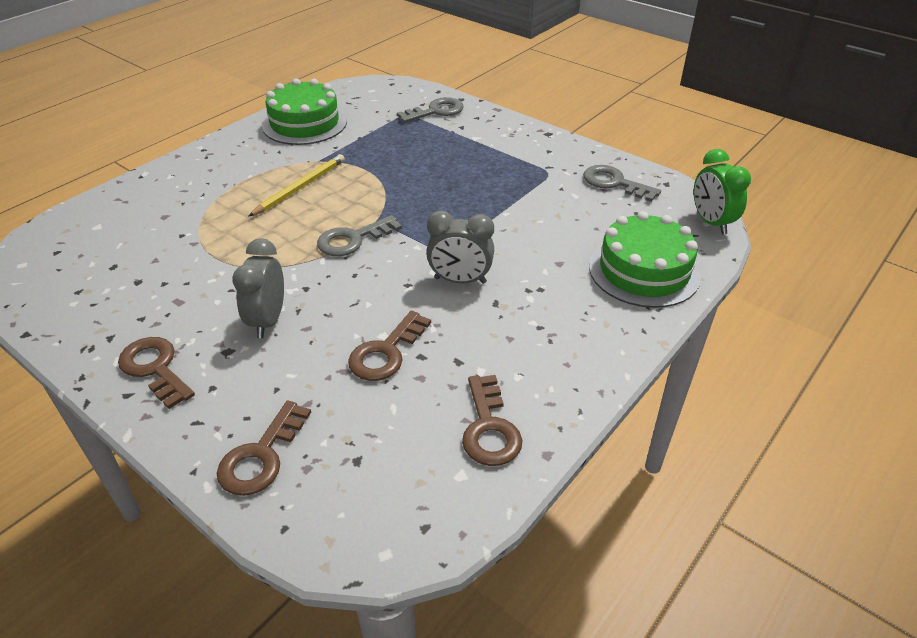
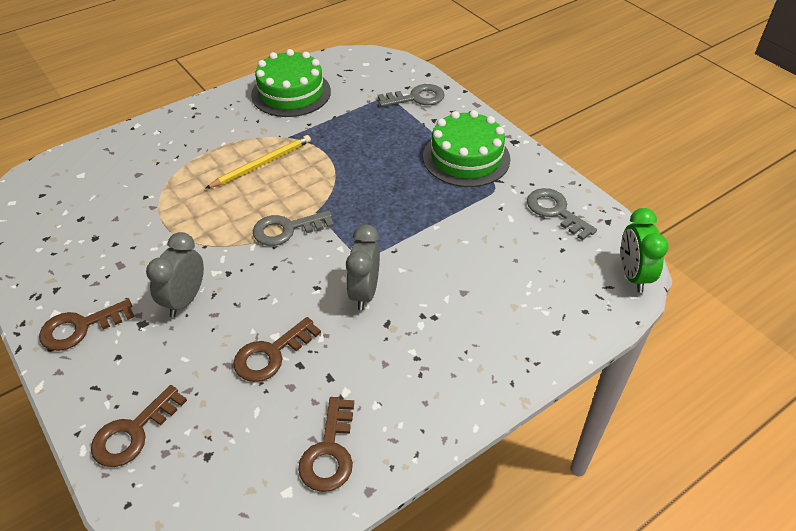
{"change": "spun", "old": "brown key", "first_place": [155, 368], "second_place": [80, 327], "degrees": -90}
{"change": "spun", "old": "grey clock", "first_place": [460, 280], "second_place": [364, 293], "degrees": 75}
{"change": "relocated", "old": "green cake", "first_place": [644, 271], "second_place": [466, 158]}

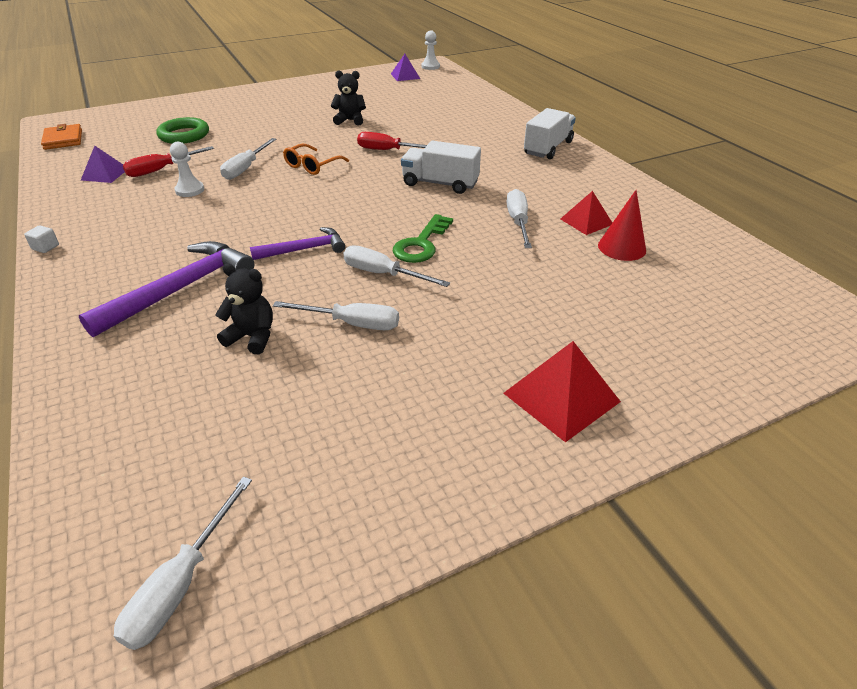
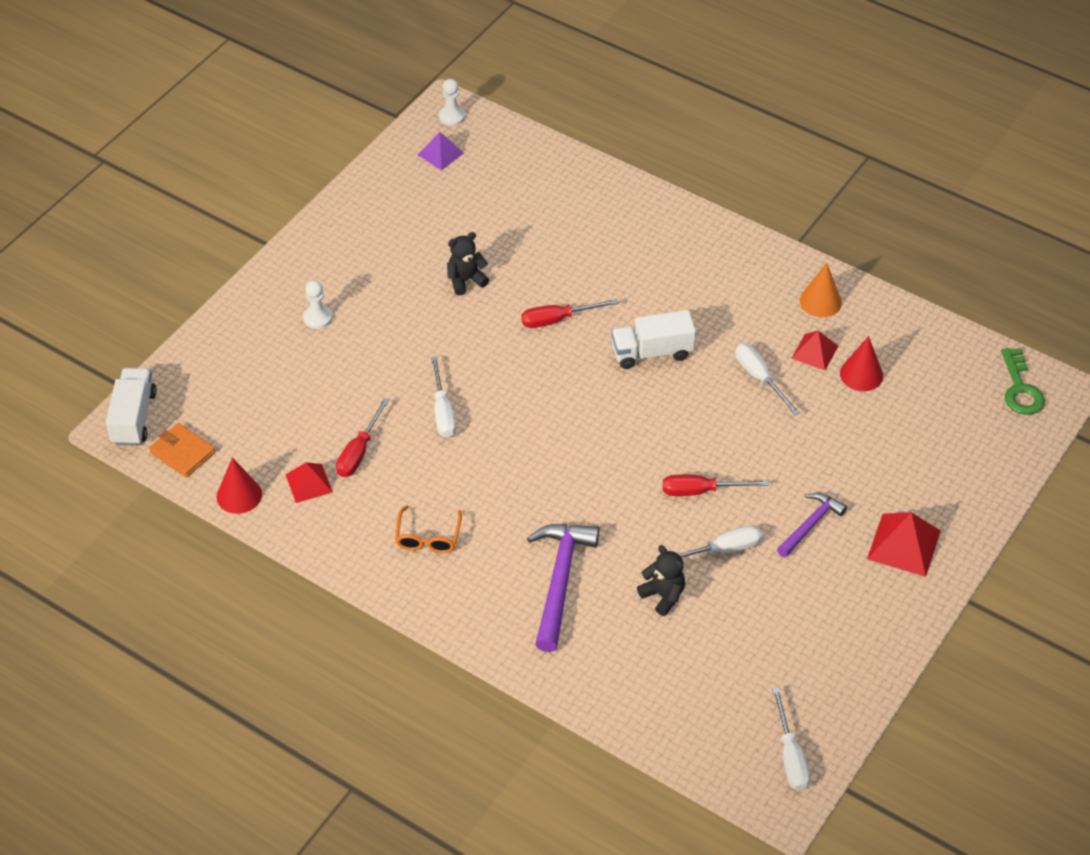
{"change": "missing", "old": "white cube", "first_place": [46, 247]}
{"change": "colour", "old": "purple pyramid", "new": "red pyramid", "first_place": [105, 174], "second_place": [309, 483]}
{"change": "missing", "old": "green ring", "first_place": [184, 135]}
{"change": "relocated", "old": "white pawn", "first_place": [190, 190], "second_place": [317, 318]}
{"change": "spun", "old": "black teddy bear", "first_place": [252, 337], "second_place": [663, 595], "degrees": 60}
{"change": "relocated", "old": "purple hammer", "first_place": [304, 249], "second_place": [811, 524]}
{"change": "relocated", "old": "orange glasses", "first_place": [312, 166], "second_place": [428, 537]}
{"change": "colour", "old": "white screwdriver", "new": "red screwdriver", "first_place": [383, 274], "second_place": [701, 491]}
{"change": "relocated", "old": "green key", "first_place": [421, 244], "second_place": [1020, 388]}
{"change": "relocated", "old": "white truck", "first_place": [548, 148], "second_place": [134, 418]}
{"change": "appeared", "new": "red cone", "second_place": [239, 495]}
{"change": "appeared", "new": "orange cone", "second_place": [820, 301]}

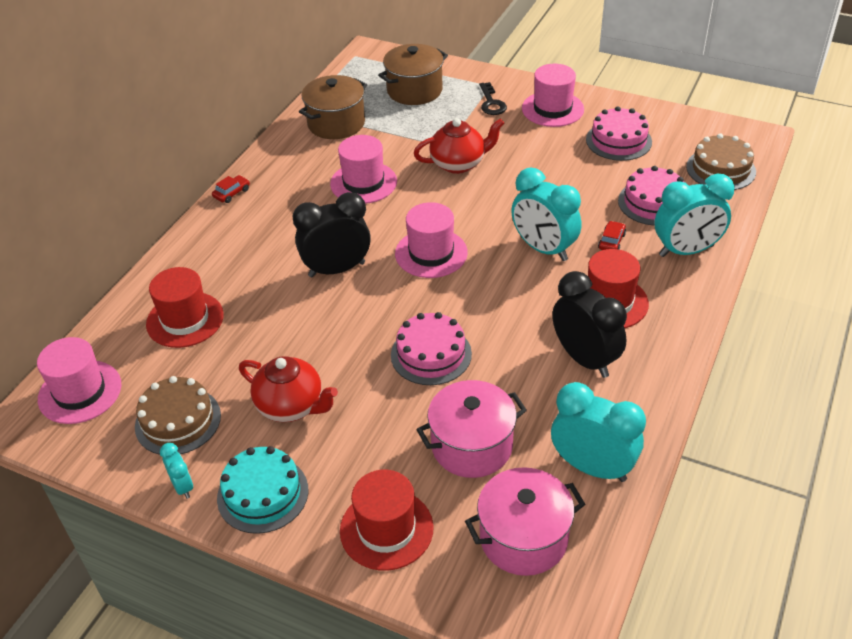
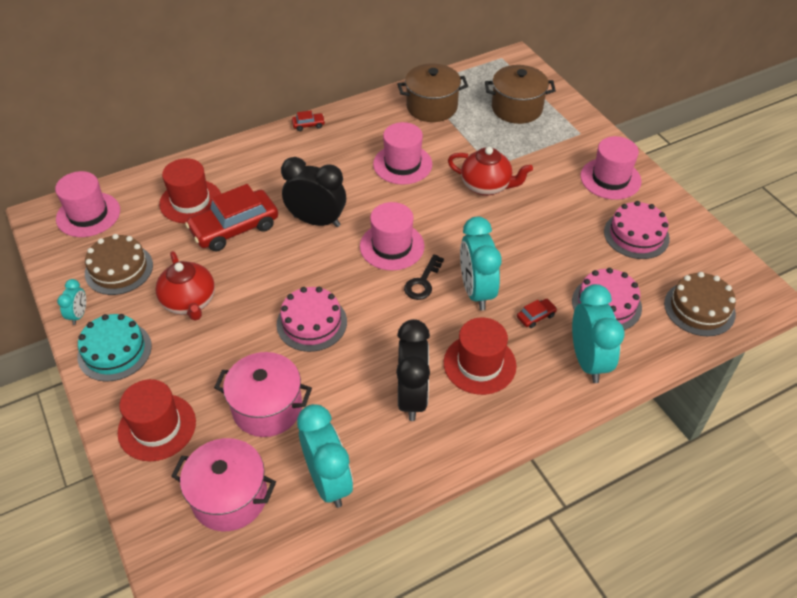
{"change": "relocated", "old": "black key", "first_place": [491, 103], "second_place": [422, 282]}
{"change": "spun", "old": "turquoise clock", "first_place": [686, 251], "second_place": [588, 361], "degrees": -120}
{"change": "appeared", "new": "red car", "second_place": [234, 228]}

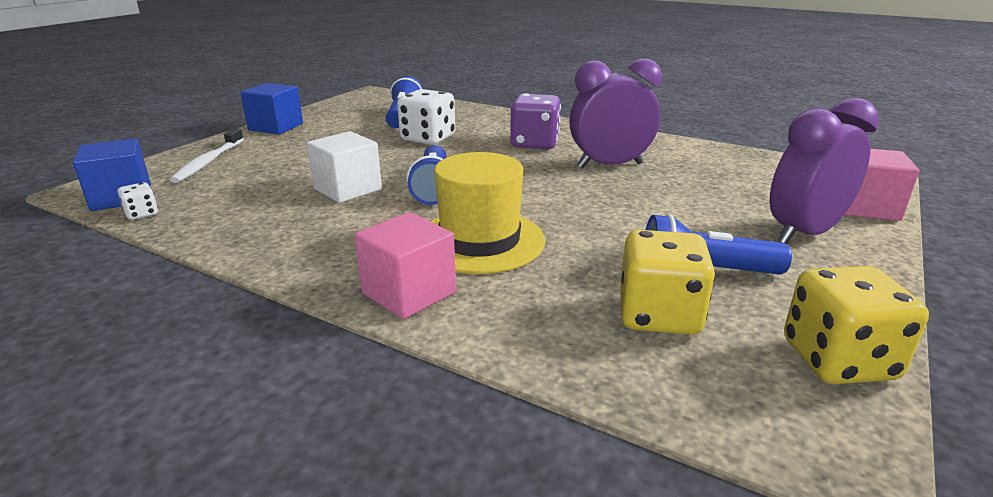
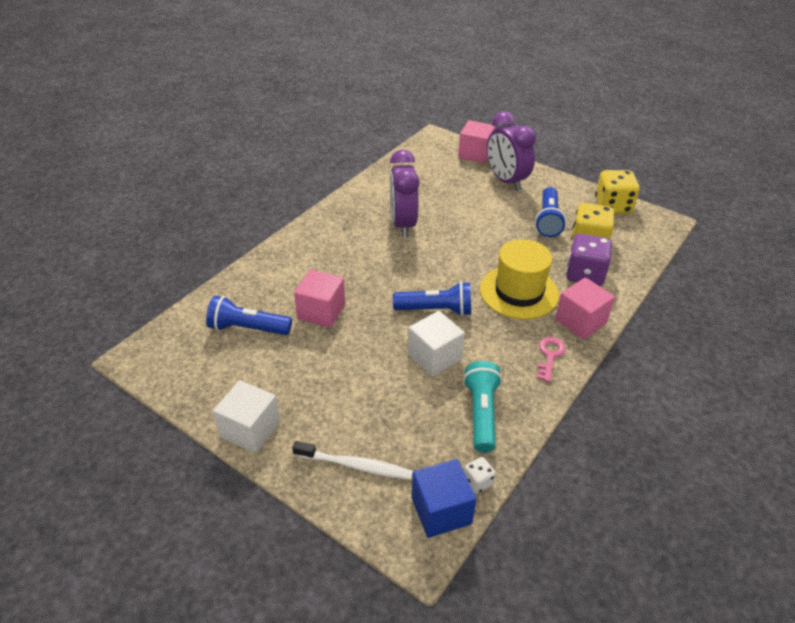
{"change": "colour", "old": "blue cube", "new": "white cube", "first_place": [276, 127], "second_place": [250, 429]}
{"change": "exchanged", "old": "white dice", "new": "pink cube", "first_place": [428, 138], "second_place": [321, 312]}
{"change": "relocated", "old": "purple dice", "first_place": [534, 143], "second_place": [585, 274]}
{"change": "appeared", "new": "turquoise flashlight", "second_place": [481, 413]}
{"change": "appeared", "new": "pink key", "second_place": [549, 356]}

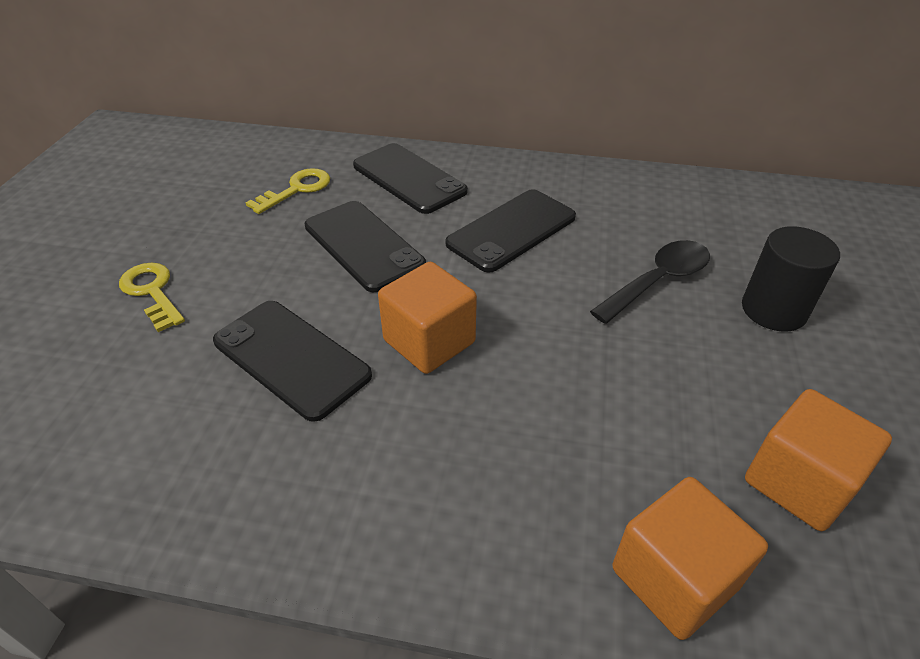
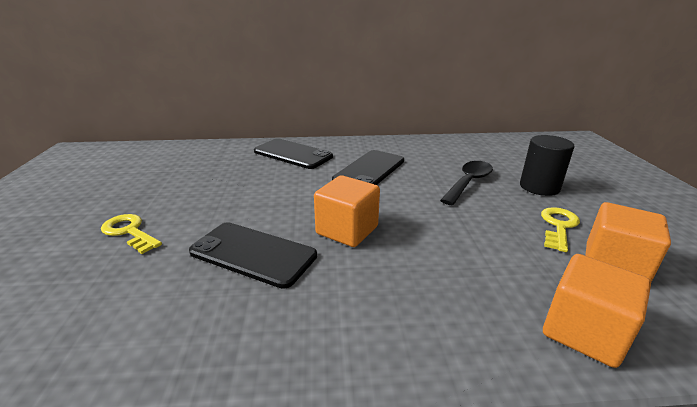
{"change": "relocated", "old": "yellow key", "first_place": [296, 189], "second_place": [558, 226]}
{"change": "missing", "old": "black phone", "first_place": [363, 245]}

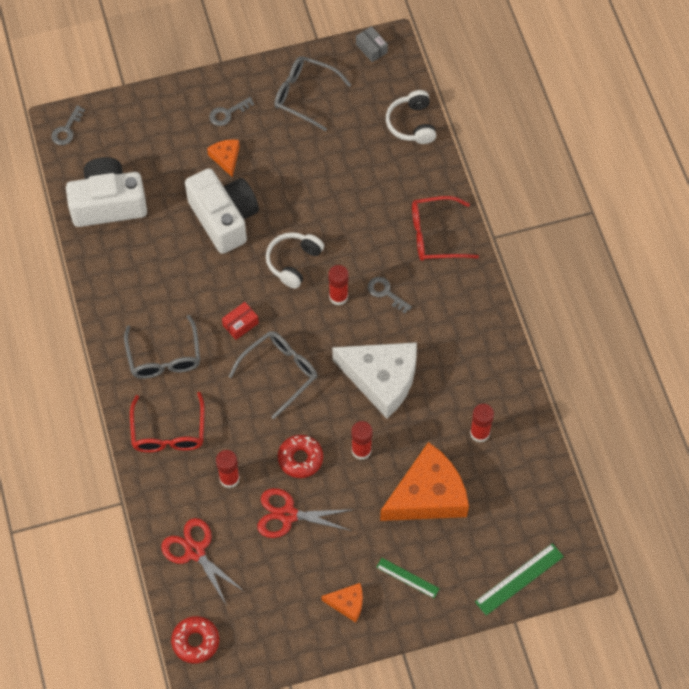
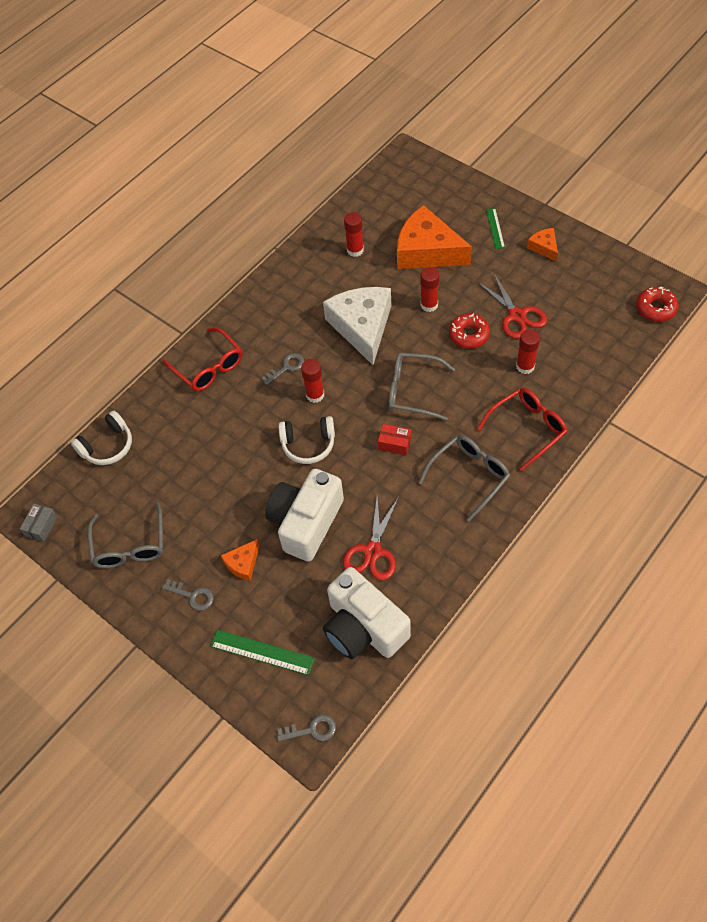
{"change": "relocated", "old": "red scissors", "first_place": [195, 551], "second_place": [372, 551]}
{"change": "spun", "old": "grey key", "first_place": [386, 293], "second_place": [286, 367], "degrees": -135}
{"change": "relocated", "old": "green ruler", "first_place": [519, 579], "second_place": [262, 652]}

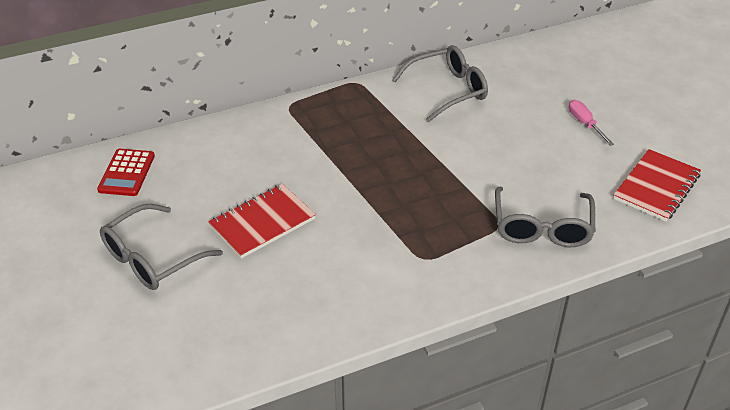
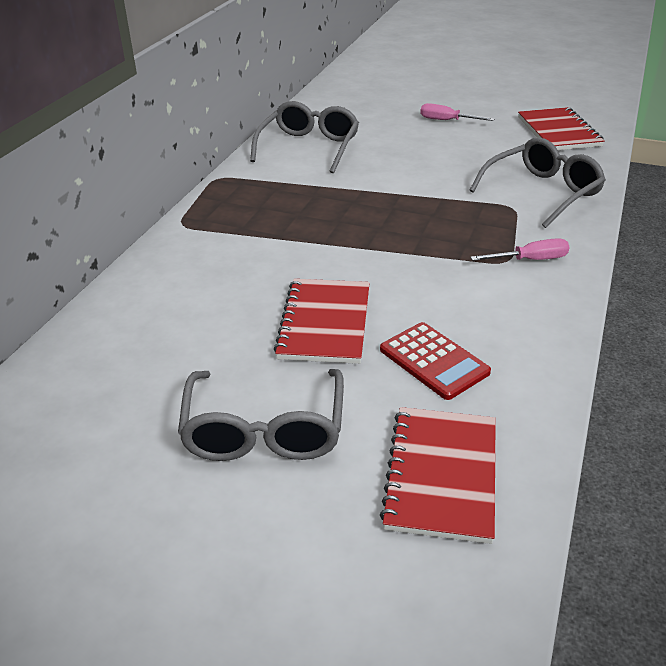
{"change": "relocated", "old": "red calculator", "first_place": [126, 173], "second_place": [434, 361]}
{"change": "spun", "old": "grey glasses", "first_place": [542, 228], "second_place": [542, 192], "degrees": -90}
{"change": "appeared", "new": "red notebook", "second_place": [441, 475]}
{"change": "appeared", "new": "pink screwdriver", "second_place": [530, 260]}

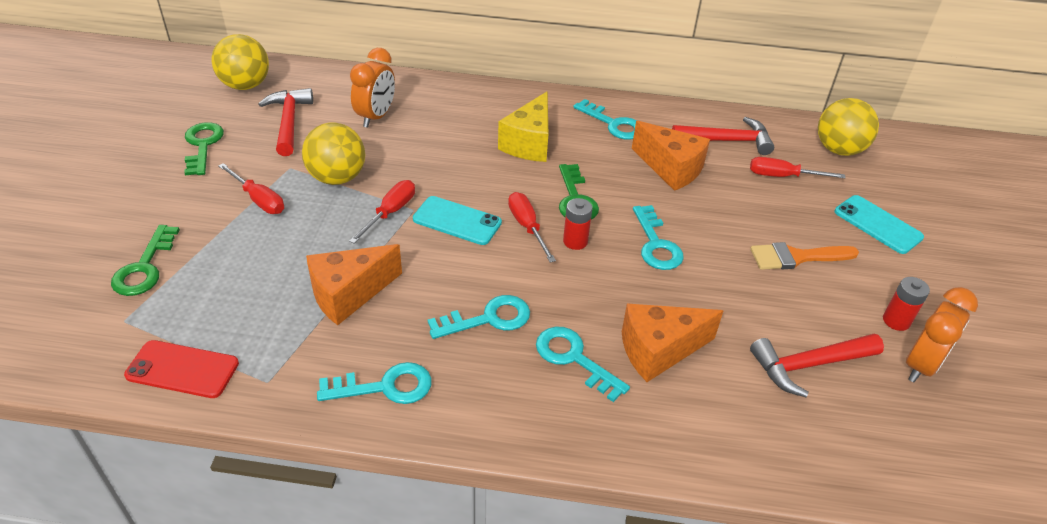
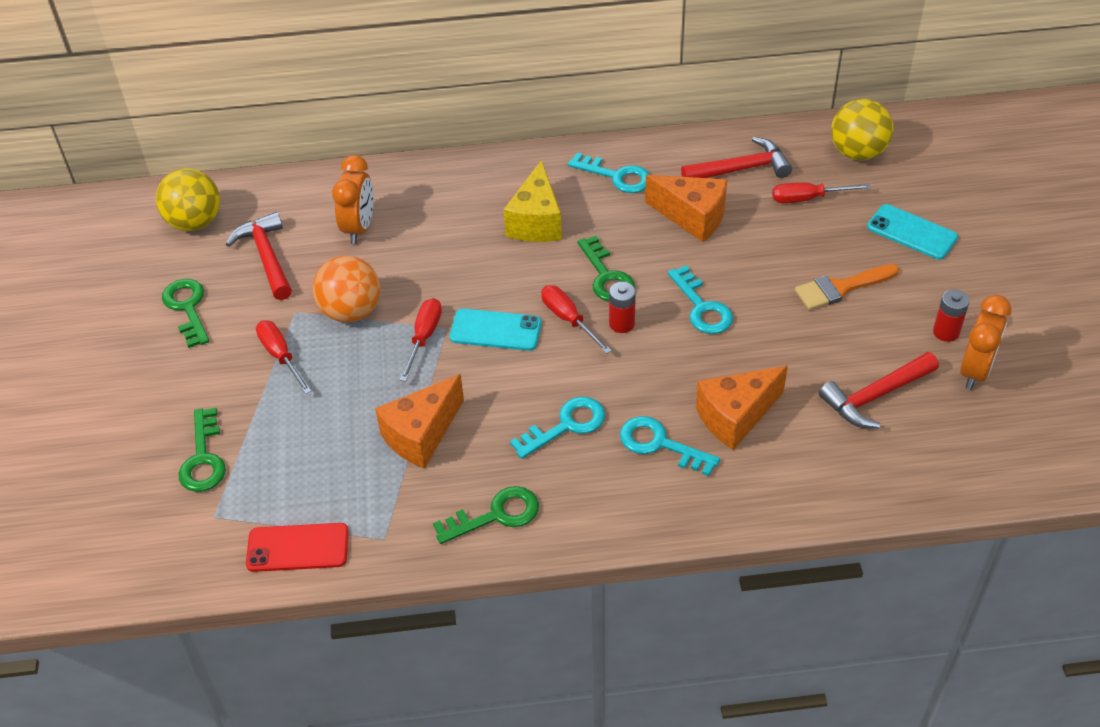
{"change": "spun", "old": "red screwdriver", "first_place": [258, 199], "second_place": [281, 356], "degrees": -150}
{"change": "colour", "old": "yellow ball", "new": "orange ball", "first_place": [337, 178], "second_place": [351, 311]}
{"change": "colour", "old": "turquoise key", "new": "green key", "first_place": [385, 387], "second_place": [496, 515]}

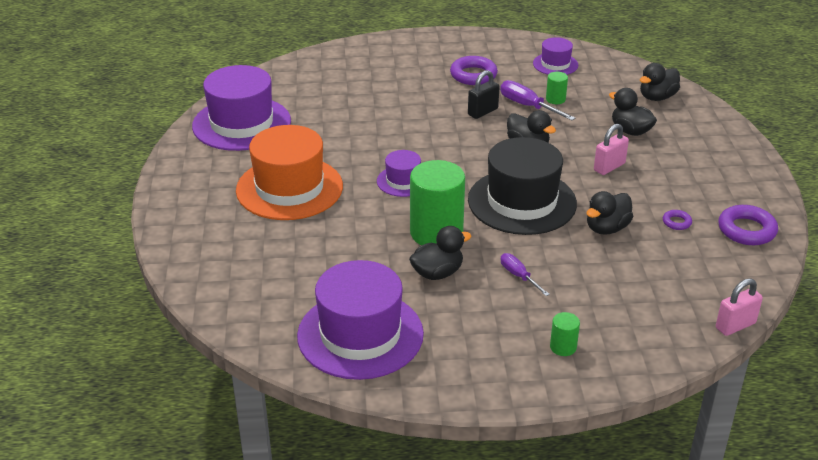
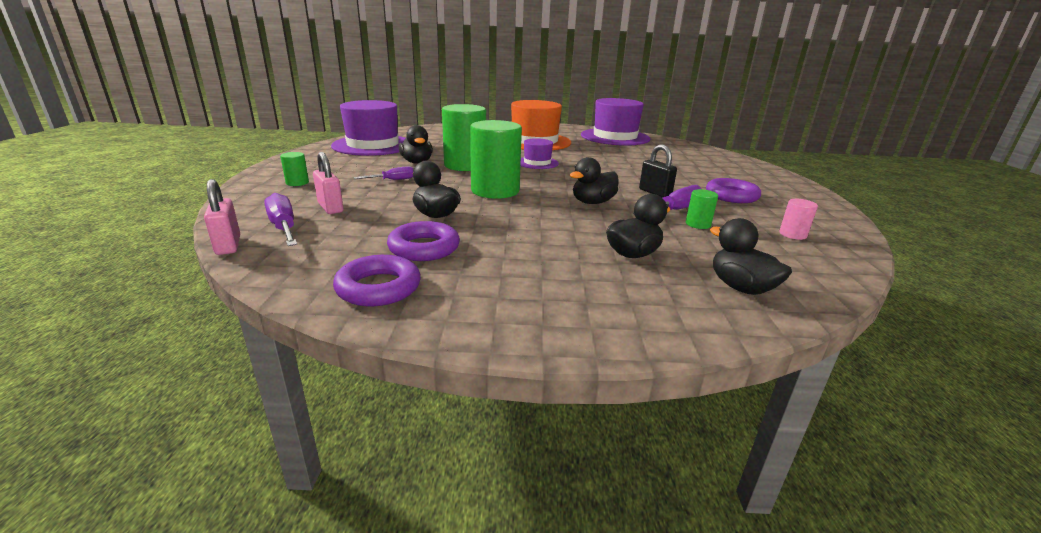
{"change": "exchanged", "old": "black hat", "new": "green cylinder", "first_place": [522, 202], "second_place": [495, 191]}
{"change": "exchanged", "old": "purple hat", "new": "pink cylinder", "first_place": [555, 64], "second_place": [792, 234]}
{"change": "relocated", "old": "pink padlock", "first_place": [609, 167], "second_place": [330, 208]}
{"change": "size", "old": "purple ring", "first_place": [676, 222], "second_place": [424, 248], "factor": 1.97}
{"change": "appeared", "new": "purple screwdriver", "second_place": [284, 227]}

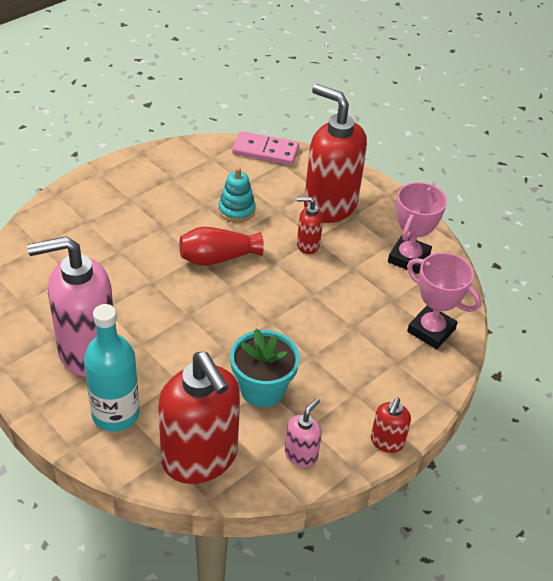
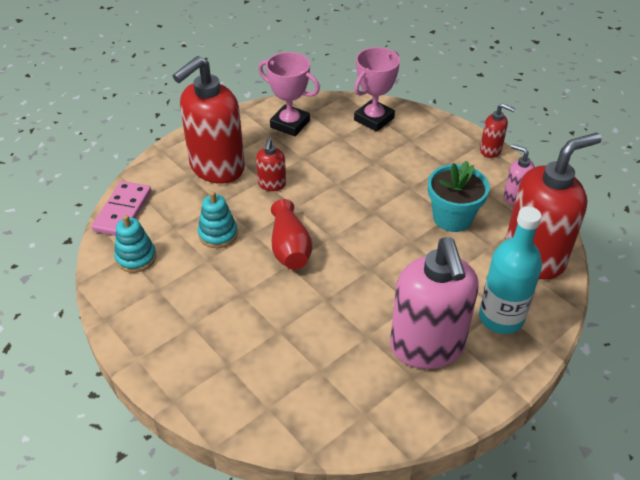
{"change": "appeared", "new": "turquoise stacking toy", "second_place": [136, 257]}

